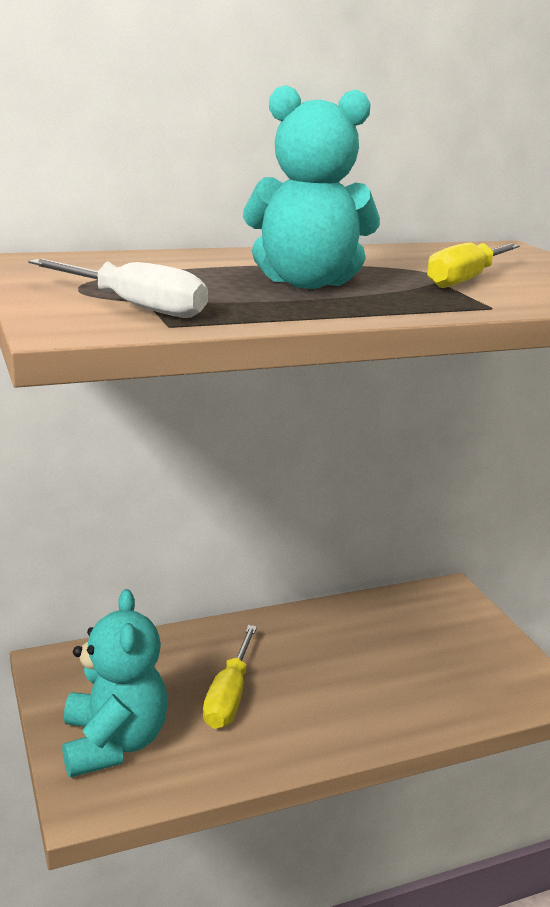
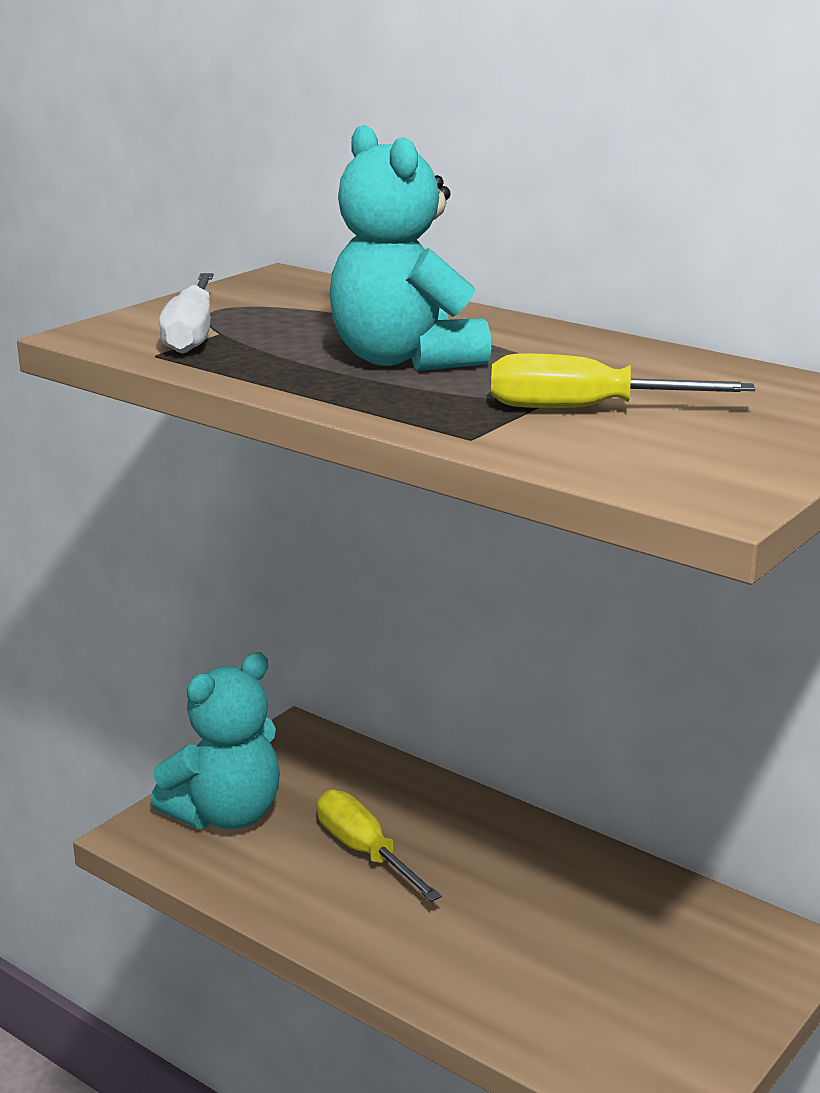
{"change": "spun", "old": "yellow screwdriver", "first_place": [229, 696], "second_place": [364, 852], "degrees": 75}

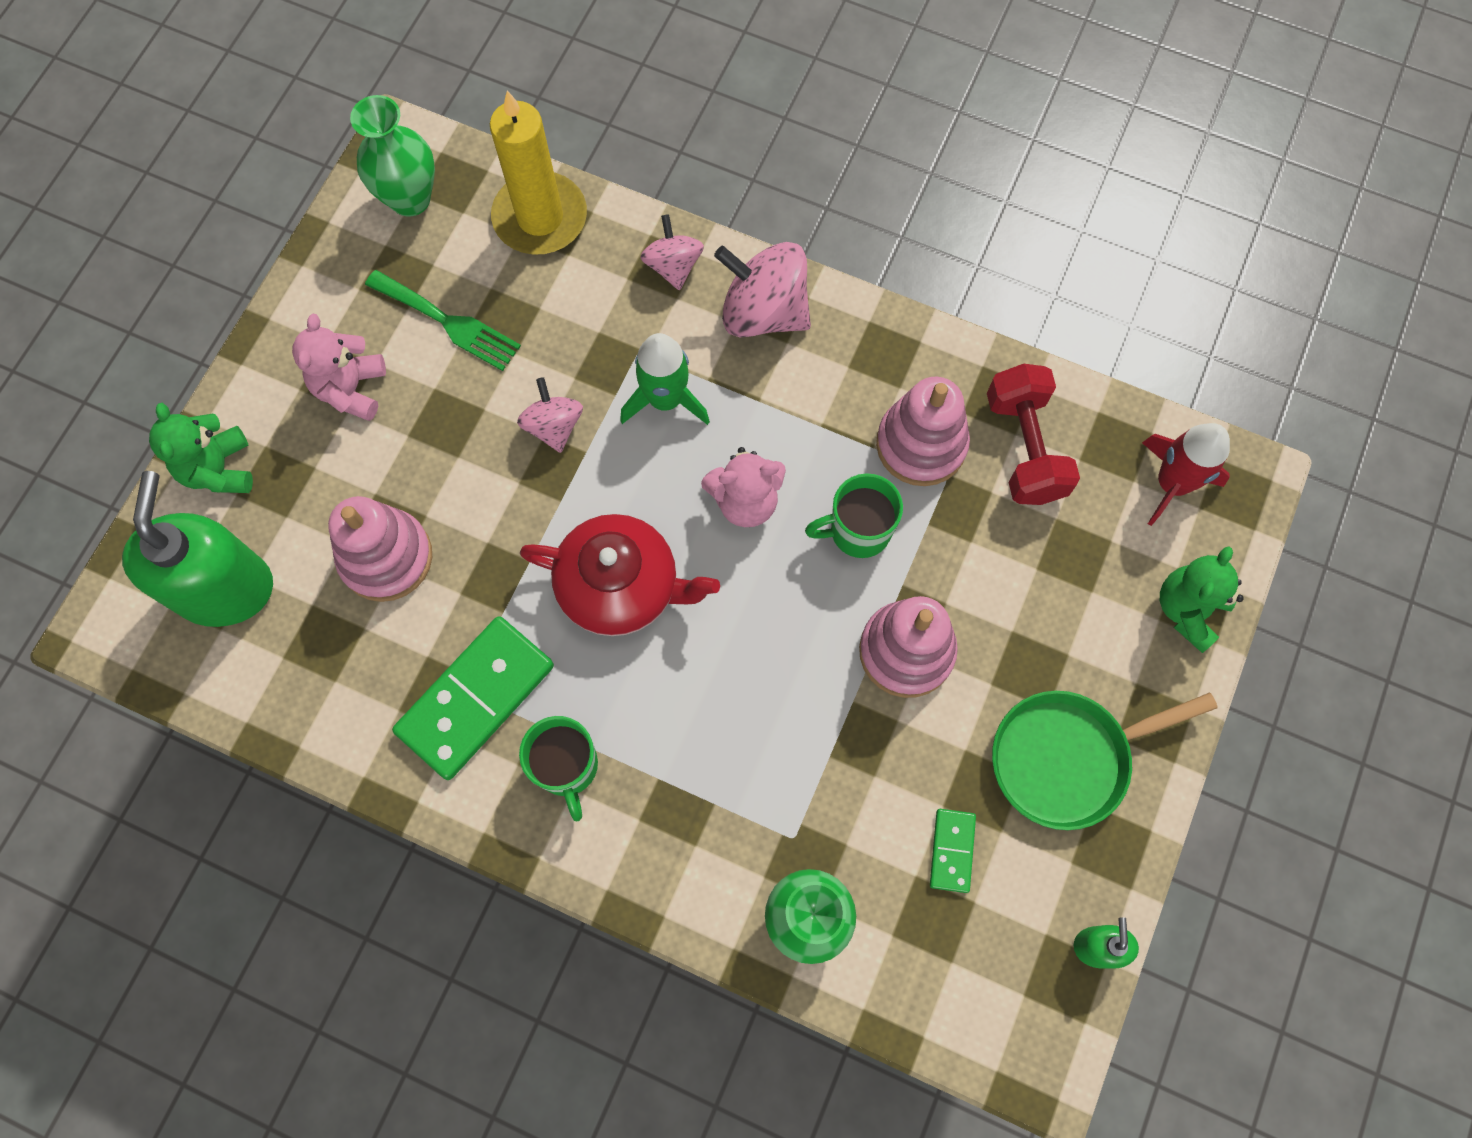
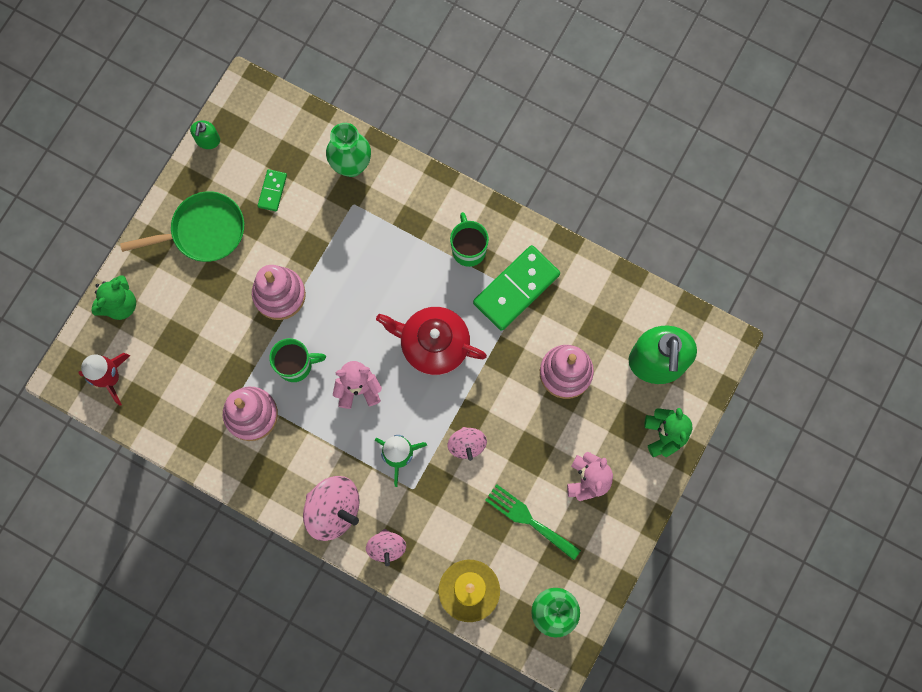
{"change": "missing", "old": "red dumbbell", "first_place": [1024, 448]}

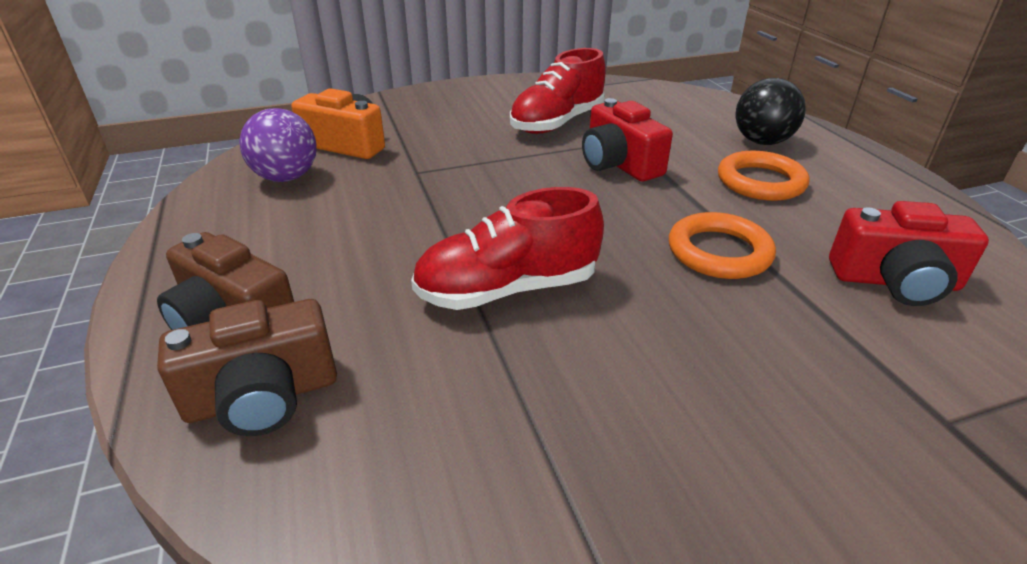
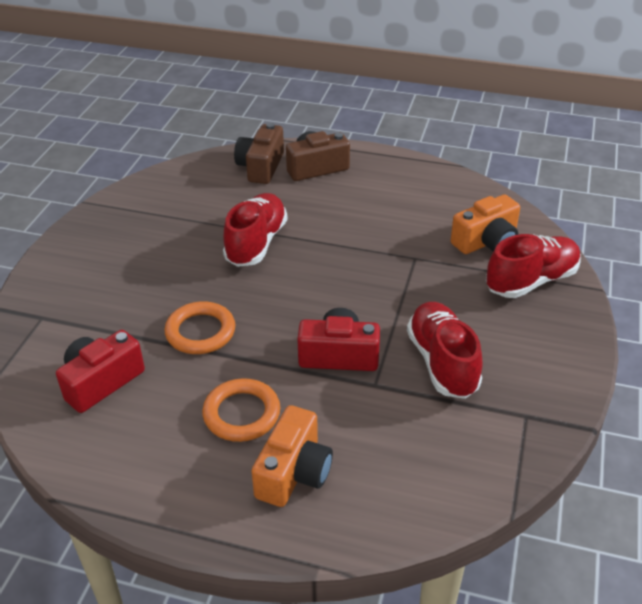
{"change": "missing", "old": "purple ball", "first_place": [286, 177]}
{"change": "exchanged", "old": "black ball", "new": "orange camera", "first_place": [762, 142], "second_place": [294, 472]}
{"change": "appeared", "new": "red shoe", "second_place": [531, 281]}

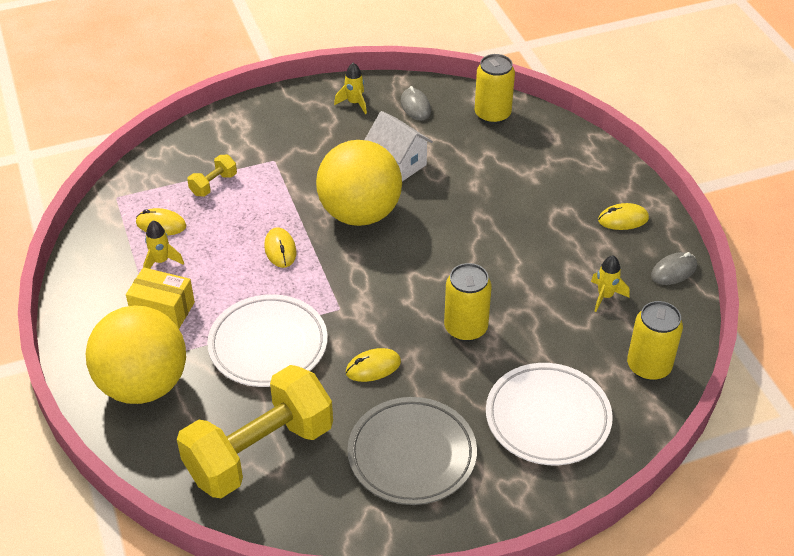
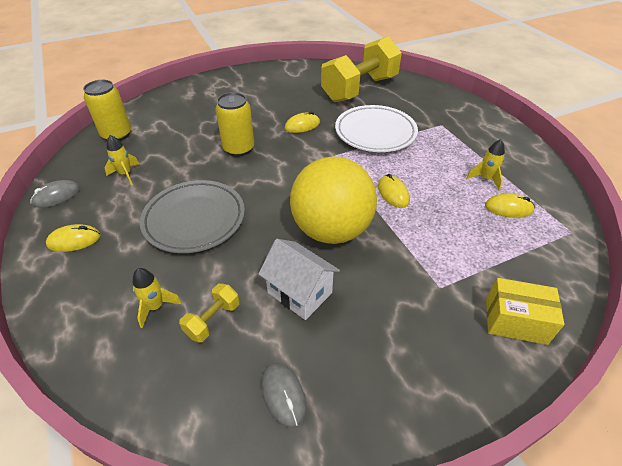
{"change": "missing", "old": "yellow ball", "first_place": [143, 385]}
{"change": "relocated", "old": "yellow box", "first_place": [163, 310], "second_place": [515, 321]}
{"change": "relocated", "old": "yellow dumbbell", "first_place": [213, 184], "second_place": [213, 320]}
{"change": "relocated", "old": "yellow rocket", "first_place": [354, 103], "second_place": [156, 307]}
{"change": "relocated", "old": "grey plate", "first_place": [412, 455], "second_place": [194, 219]}
{"change": "missing", "old": "yellow can", "first_place": [492, 115]}
{"change": "missing", "old": "white plate", "first_place": [547, 418]}

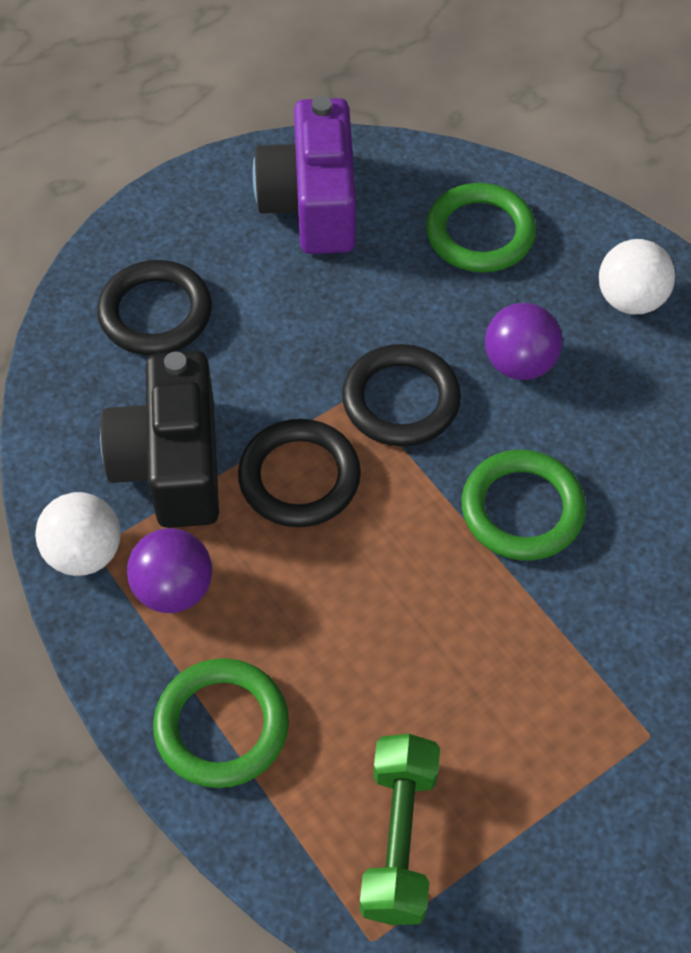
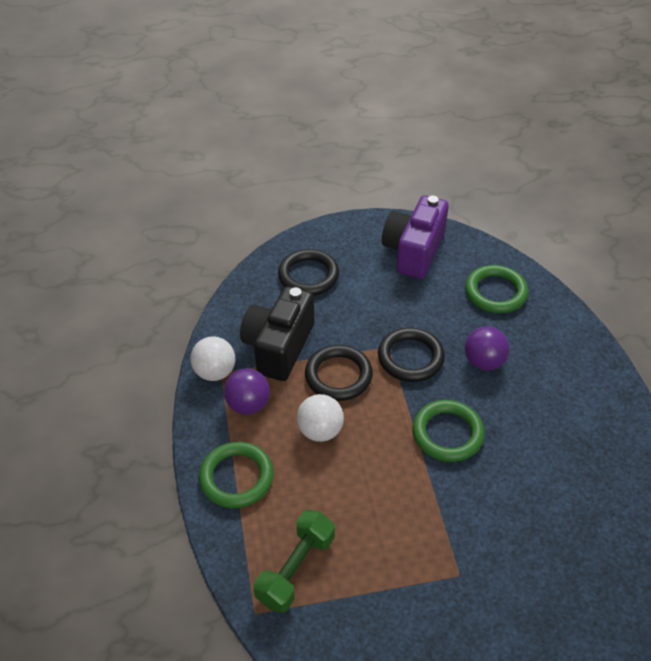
{"change": "relocated", "old": "white ball", "first_place": [630, 300], "second_place": [320, 431]}

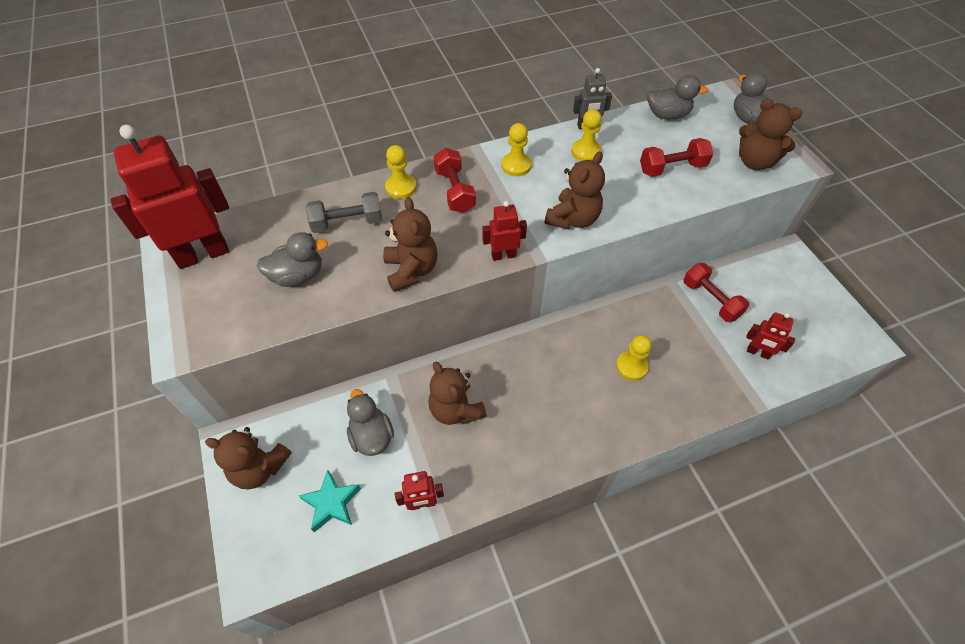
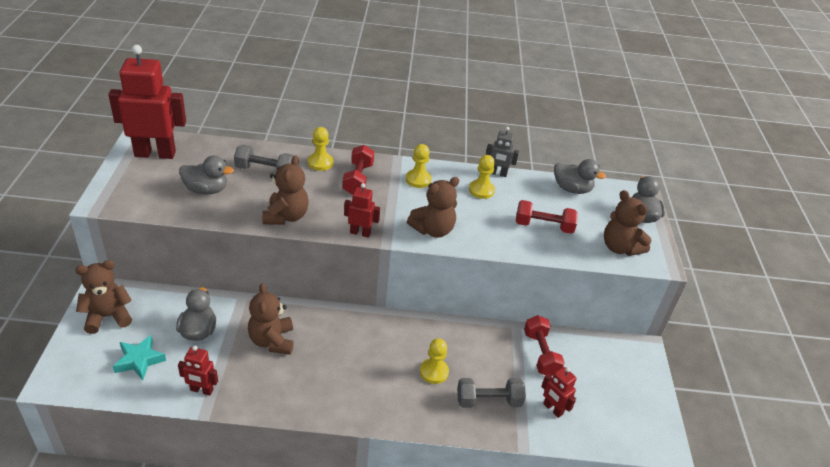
{"change": "spun", "old": "brown teddy bear", "first_place": [259, 468], "second_place": [108, 316], "degrees": 120}
{"change": "appeared", "new": "grey dumbbell", "second_place": [488, 401]}

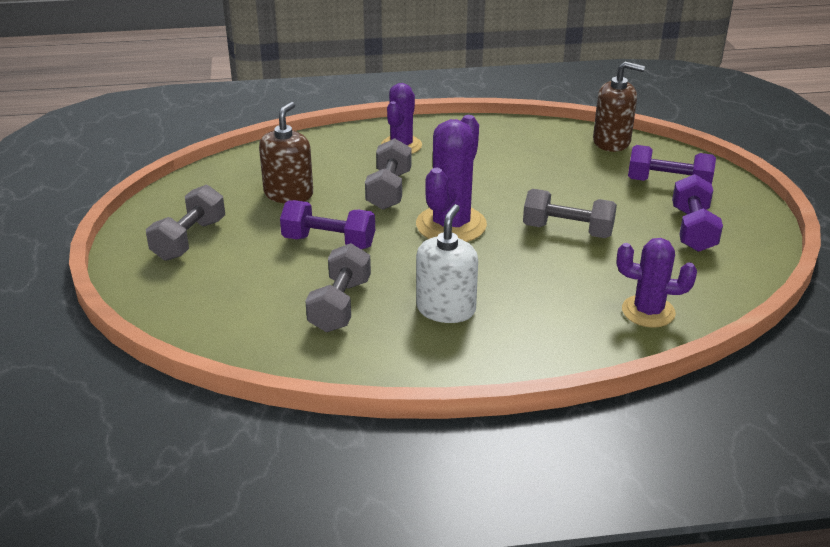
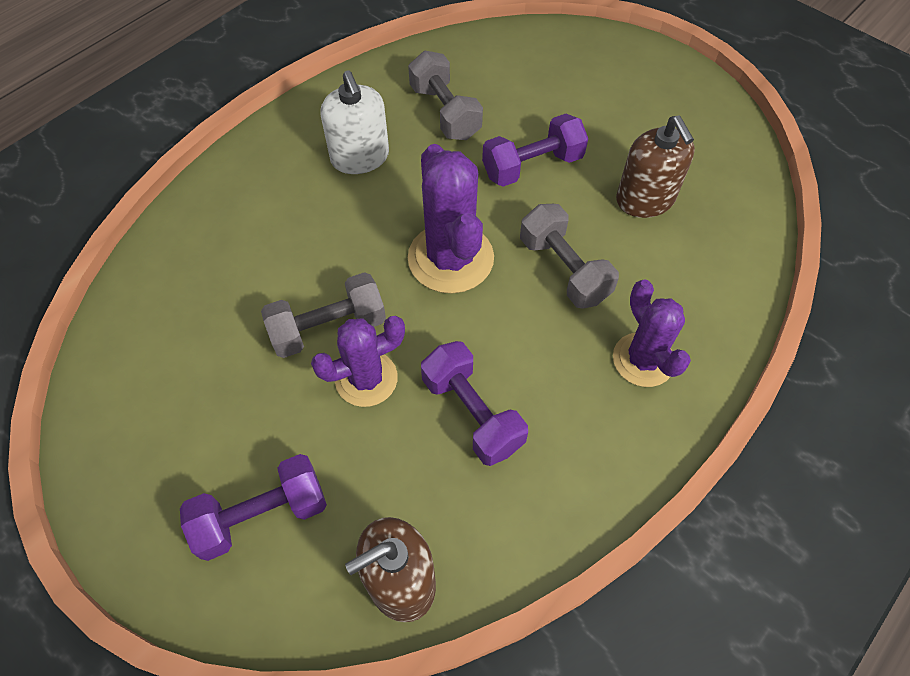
{"change": "missing", "old": "grey dumbbell", "first_place": [189, 239]}
{"change": "relocated", "old": "purple cactus", "first_place": [648, 311], "second_place": [366, 379]}
{"change": "relocated", "old": "purple dumbbell", "first_place": [693, 229], "second_place": [472, 413]}

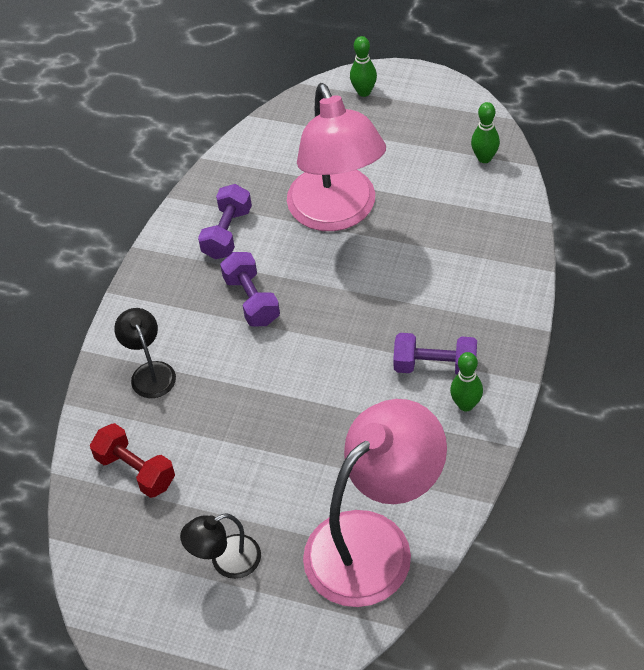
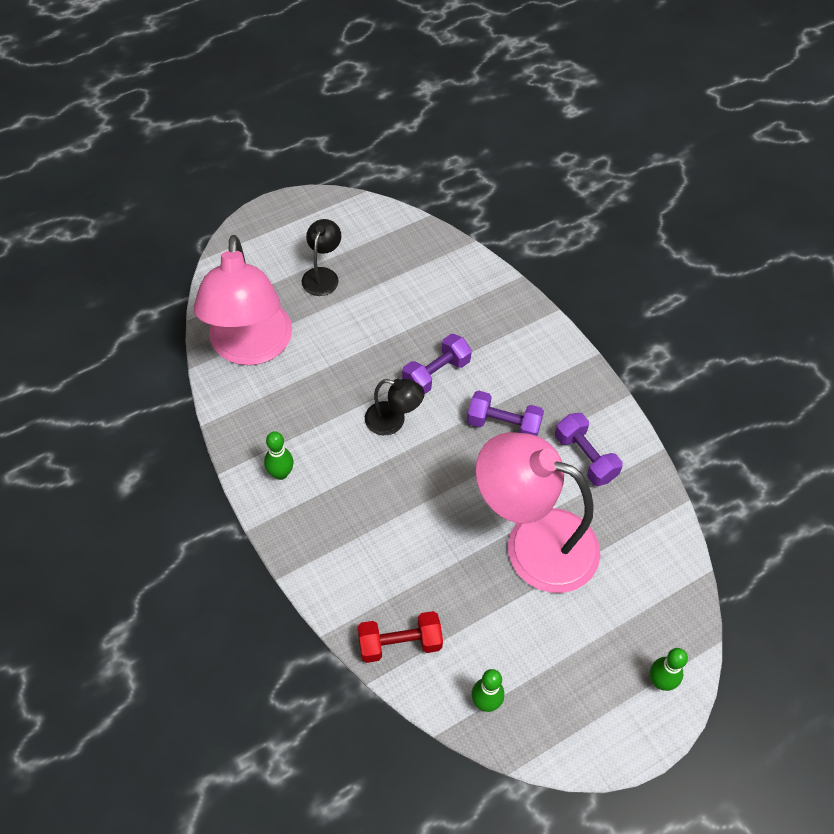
{"change": "relocated", "old": "red dumbbell", "first_place": [136, 470], "second_place": [399, 643]}
{"change": "relocated", "old": "black lamp", "first_place": [150, 372], "second_place": [393, 421]}
{"change": "relocated", "old": "purple dumbbell", "first_place": [435, 366], "second_place": [436, 374]}

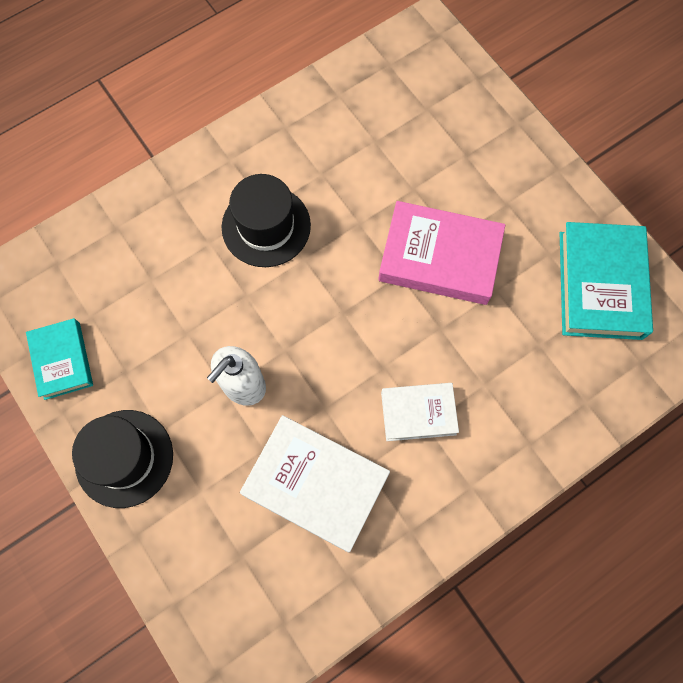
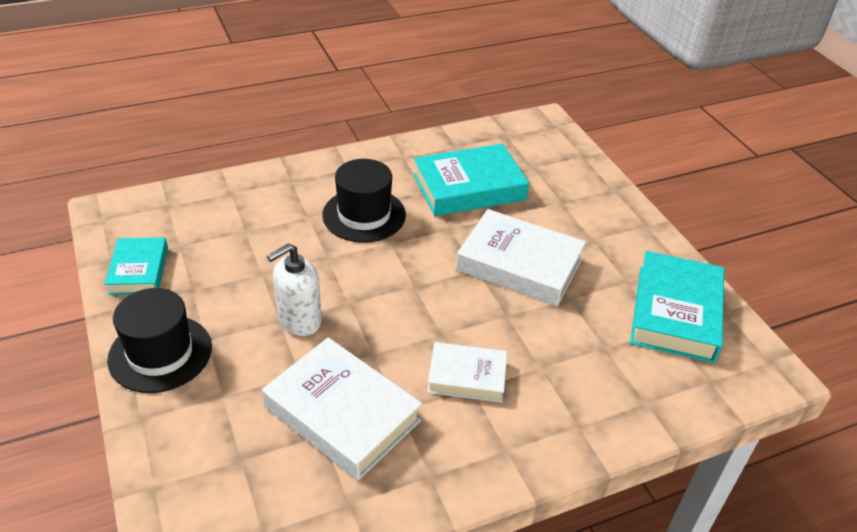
{"change": "colour", "old": "pink book", "new": "white book", "first_place": [439, 258], "second_place": [519, 264]}
{"change": "appeared", "new": "turquoise book", "second_place": [469, 187]}

